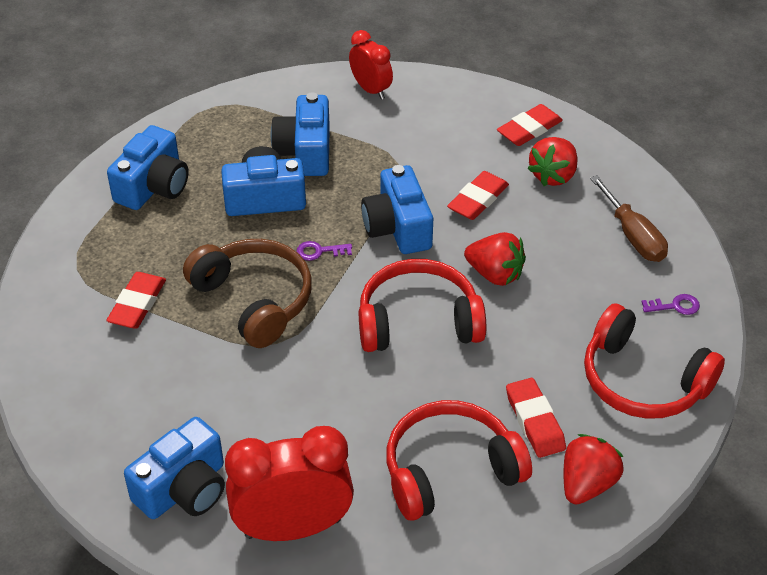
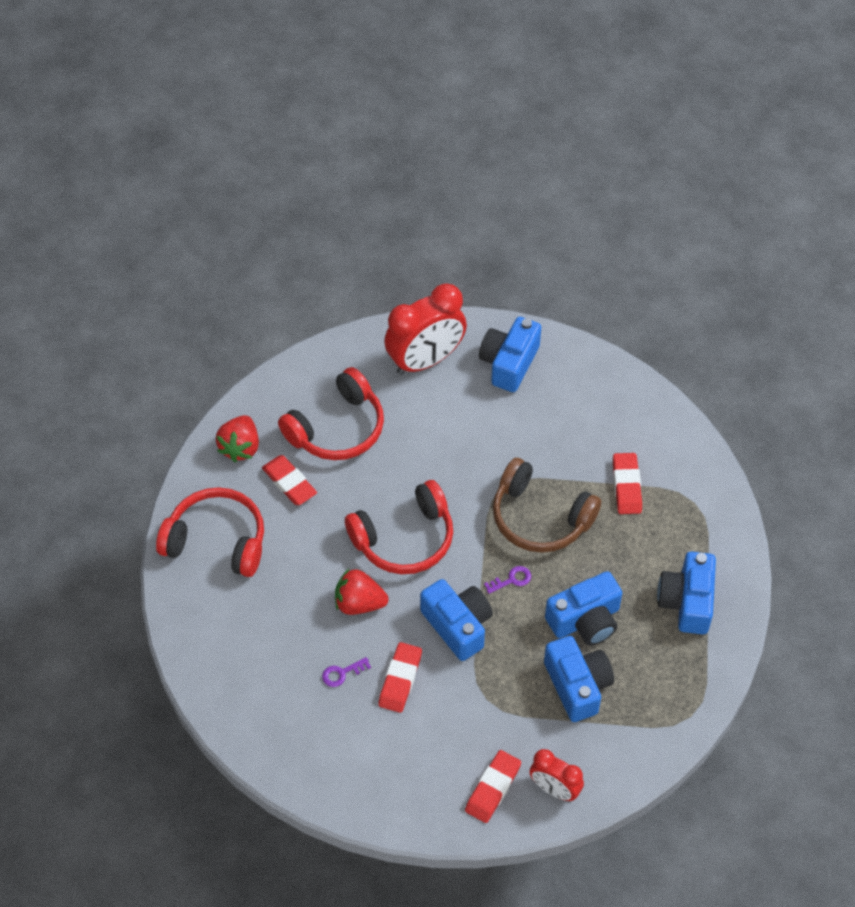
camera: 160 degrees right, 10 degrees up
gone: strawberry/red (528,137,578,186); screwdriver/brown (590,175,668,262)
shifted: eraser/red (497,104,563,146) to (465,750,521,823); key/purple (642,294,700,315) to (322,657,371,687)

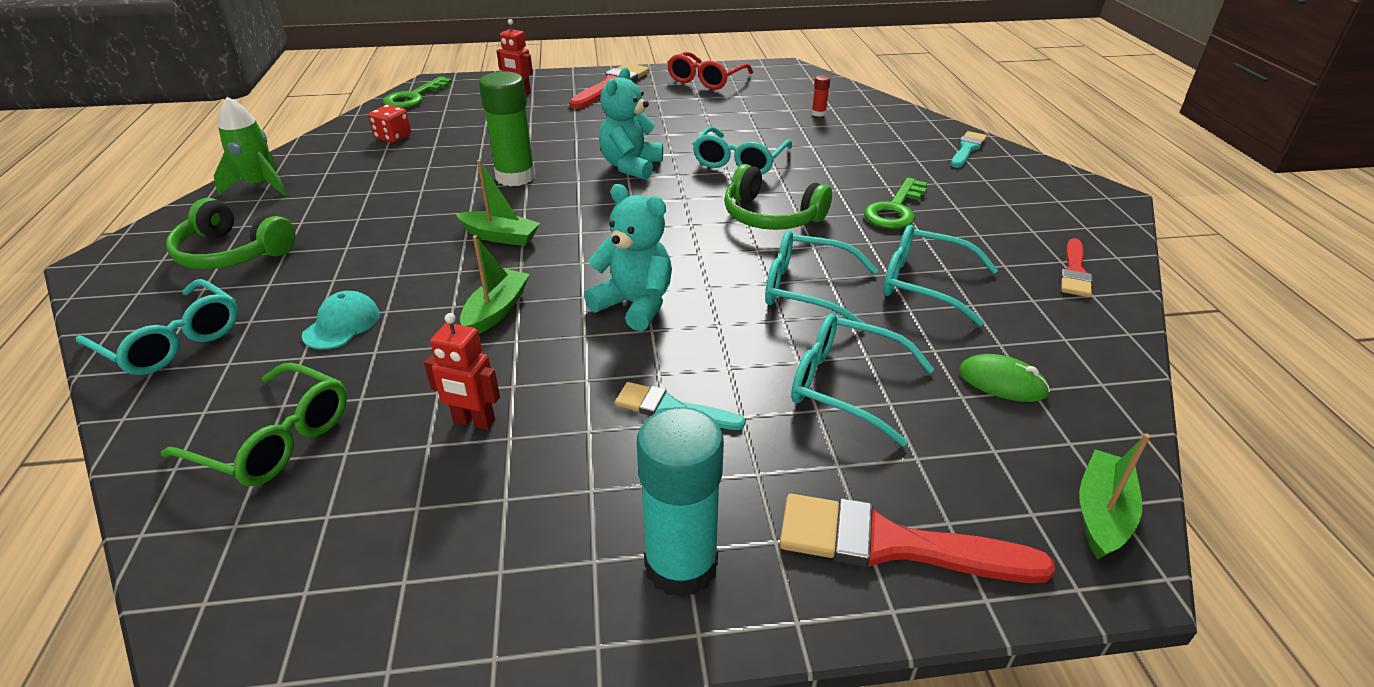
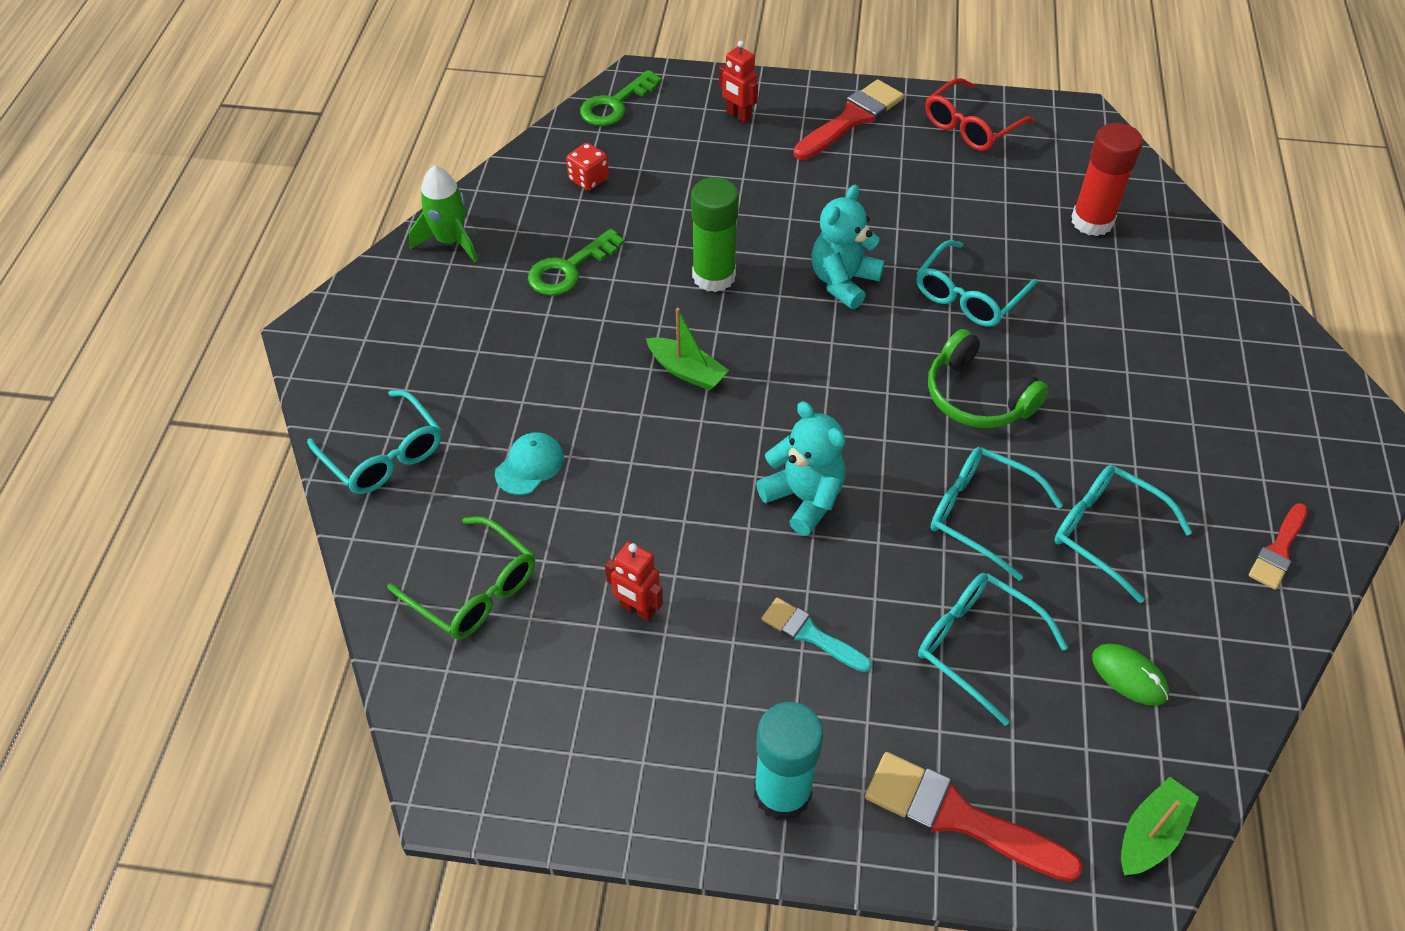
camera: 15 degrees right, 15 degrees up
gone: headphones/green (166,198,295,269); boat/green (460,235,530,334); brush/turquoise (951,131,987,168)
shifted: key/green (864,177,927,229) to (528,229,625,296)
scaled: glue stick/red (812,75,830,117) = (1071,123,1143,236) x2.35

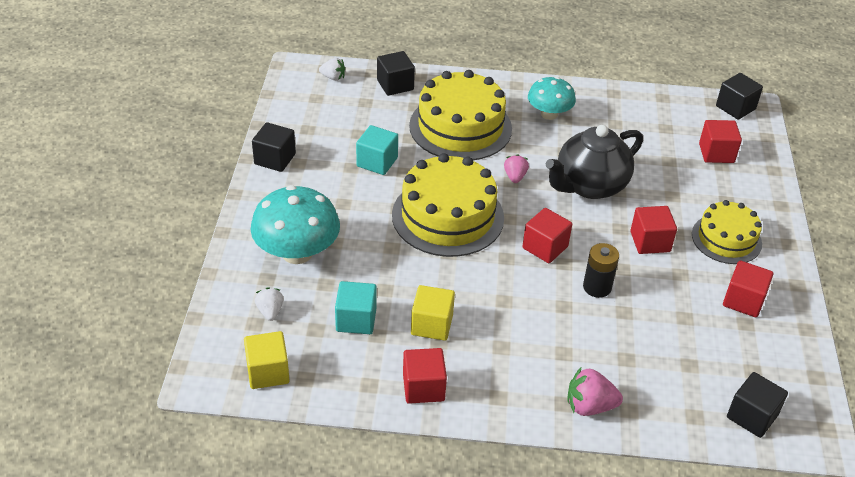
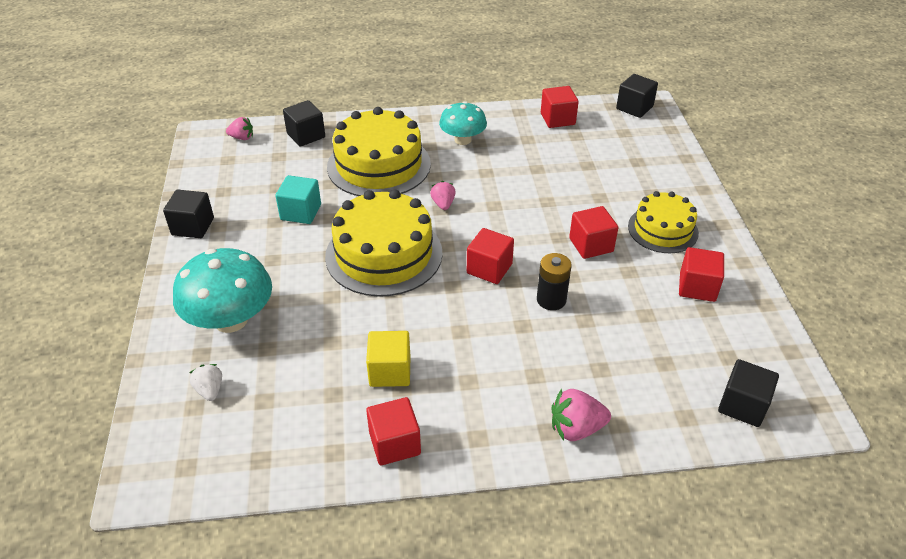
camera: 10 degrees left, 0 degrees up
gone: cube/yellow (244,331,290,389); cube/turquoise (335,281,377,334); teapot/black (546,125,643,199)
shifted: cube/red (699,120,742,163) to (541,86,579,128)
repainted: strawberry/white (319,58,345,81) to strawberry/pink (226,117,253,140)

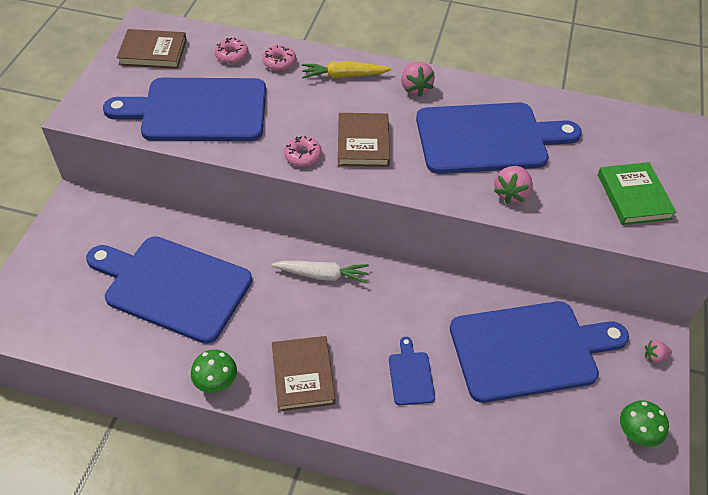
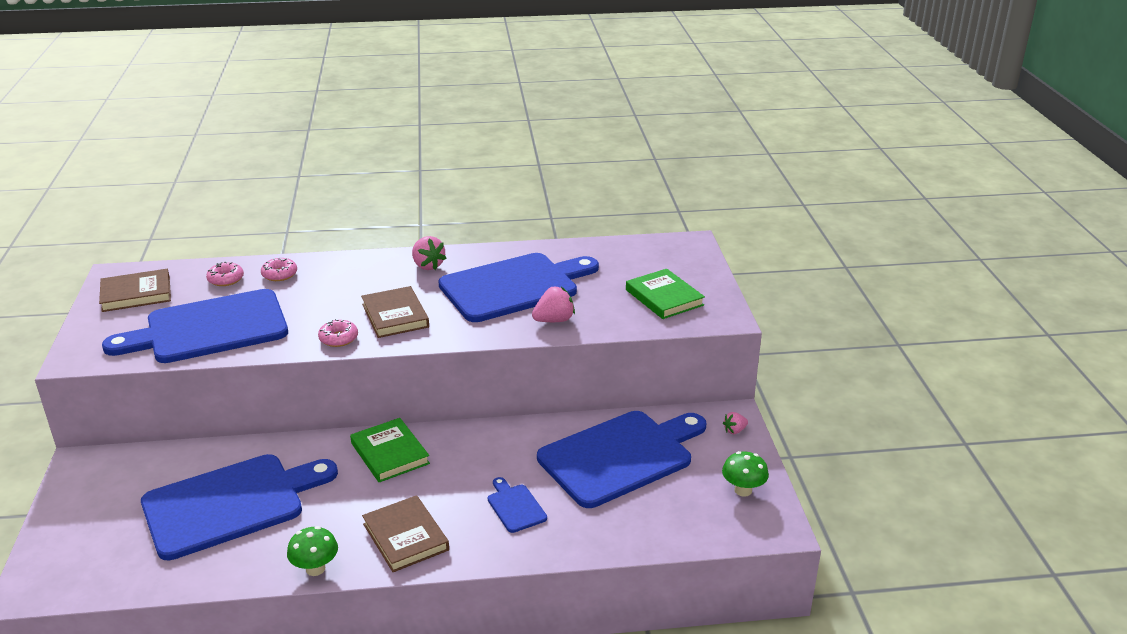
camera: 20 degrees left, 20 degrees down
gone: carrot/yellow (302,61,392,78)
swapped: carrot/white (271,261,369,284) to book/green (350,418,430,482)
rotated: cutting board/blue (86,236,252,344) = (141,454,338,560) 150 degrees clockwise; strawberry/pink (494,166,533,204) = (532,286,575,322) 120 degrees counterclockwise

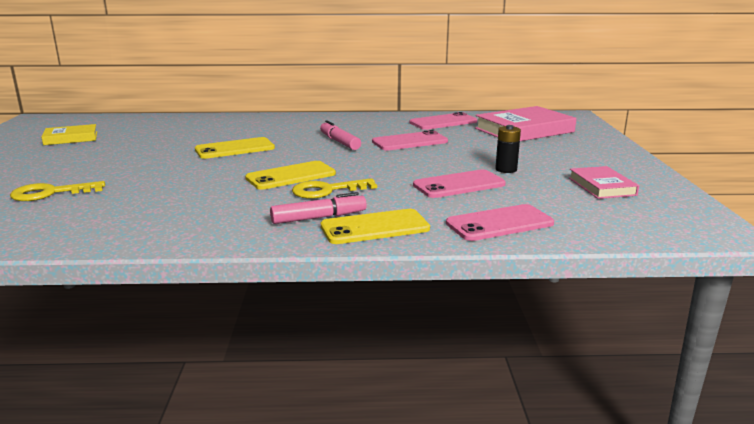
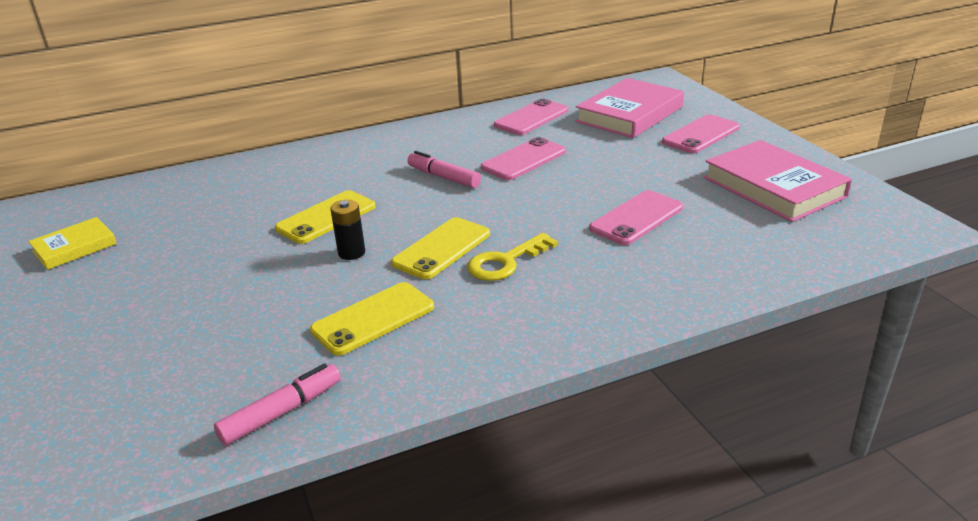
camera: 20 degrees left, 10 degrees up
gone: key/yellow (10,181,105,201)
shifted: marker/pink (270,192,367,224) to (214,363,341,445); phone/yellow (321,209,430,244) to (310,282,434,356); phone/pink (446,204,554,241) to (662,114,740,153); battery/black (495,125,521,173) to (330,200,365,260)
scaled: book/pink (569,166,639,199) = (704,140,852,222) x1.77

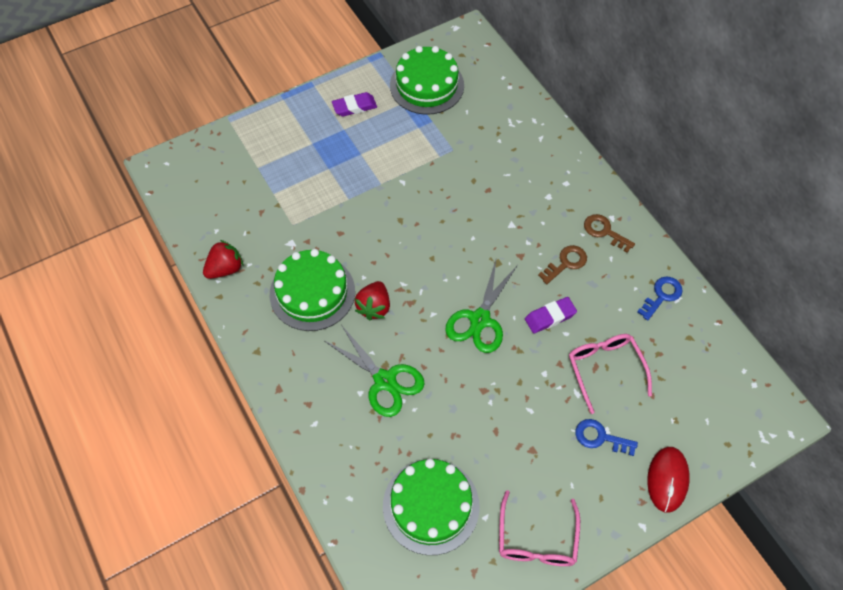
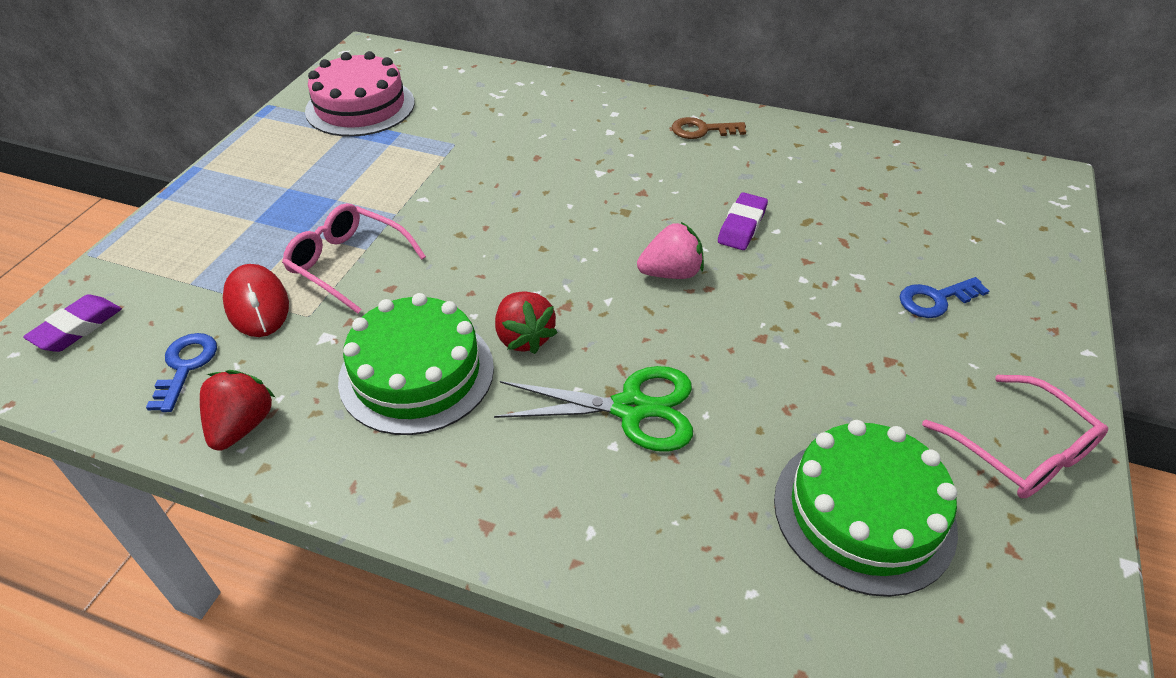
camera: 40 degrees left, 15 degrees down
gone: key/brown (538,245,587,284)
shifted: eraser/purple (332,92,377,117) to (23,294,122,352); glasses/pink (569,334,652,414) to (282,203,426,314); key/blue (637,276,683,320) to (146,333,217,412); mouse/red (647,447,690,513) to (223,264,289,337)
swapped: scissors/green (445,260,518,353) to strawberry/pink (637,222,704,279)
repainted: cake/green (390,46,464,115) to cake/pink (305,51,415,137)

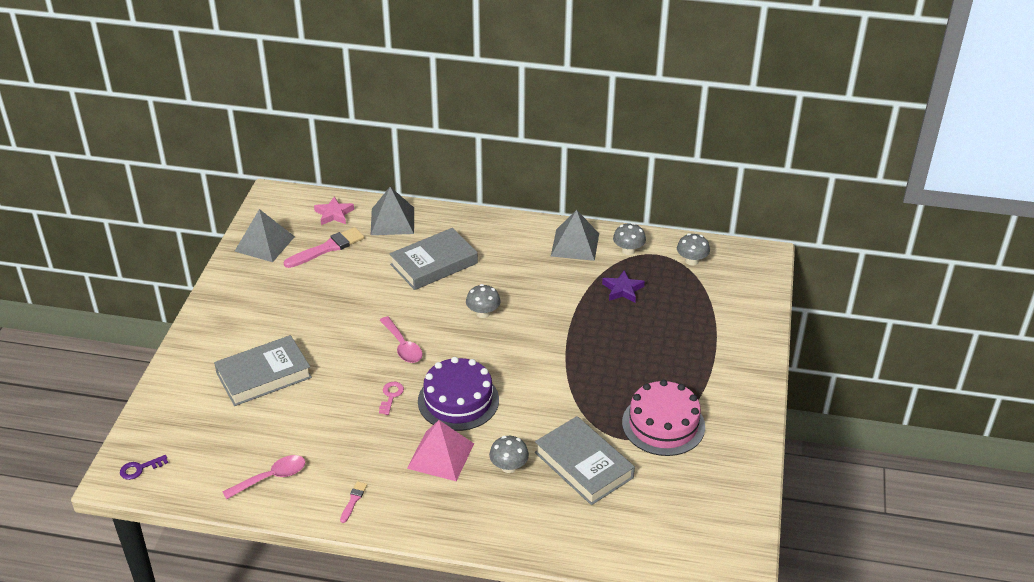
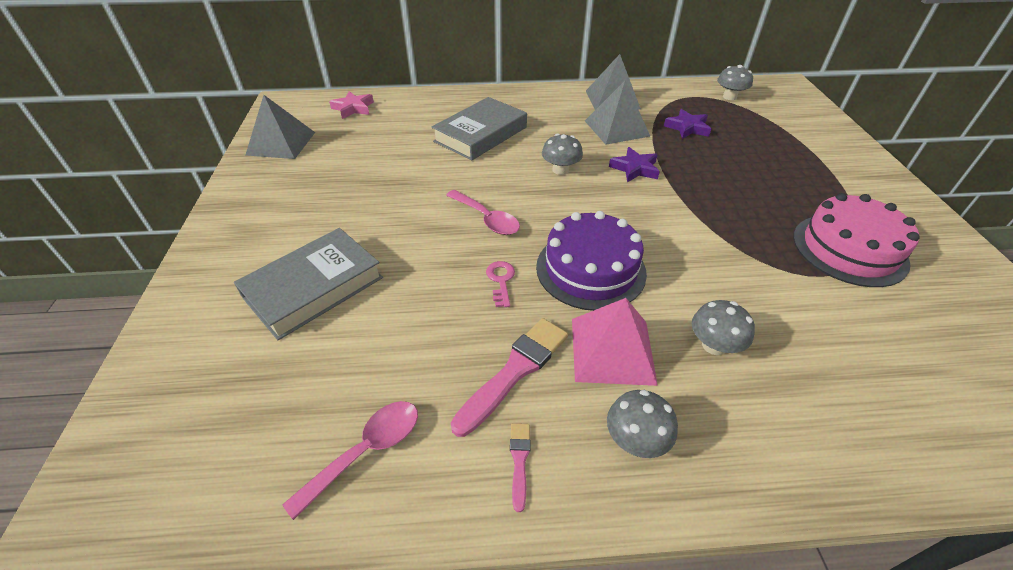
camera: 15 degrees left, 5 degrees up
gone: key/purple (120,455,168,480); book/grey (535,416,635,505)
new: star/purple (609,147,660,183)
shifted: brush/pink (284,227,364,268) to (451,318,568,437); pyramid/grey (371,187,414,235) to (585,81,650,145); mushroom/grey (613,223,646,255) to (607,390,678,458)

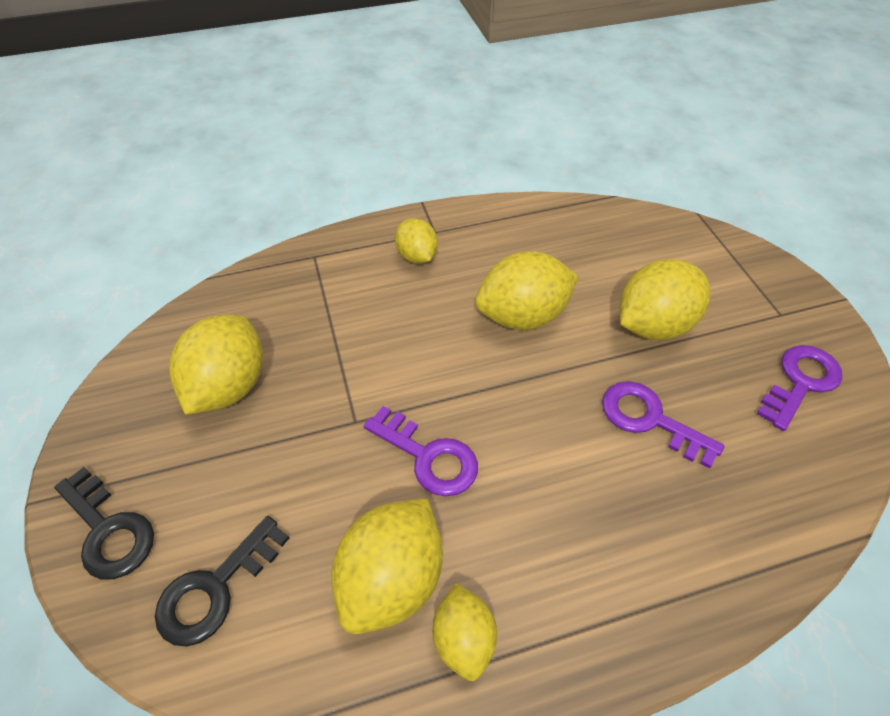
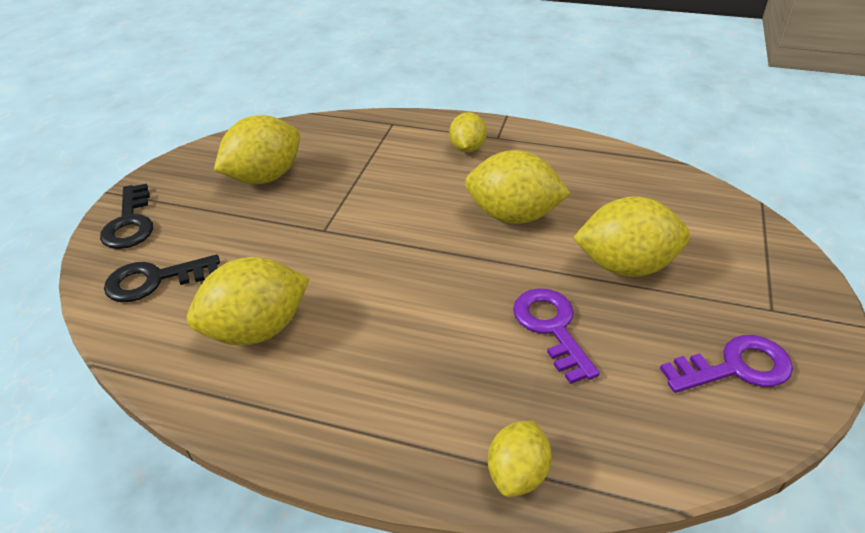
camera: 35 degrees right, 10 degrees down
gone: key/purple (364,406,478,497)
shifted: lemon/yellow (432,583,497,681) to (488,421,552,497)

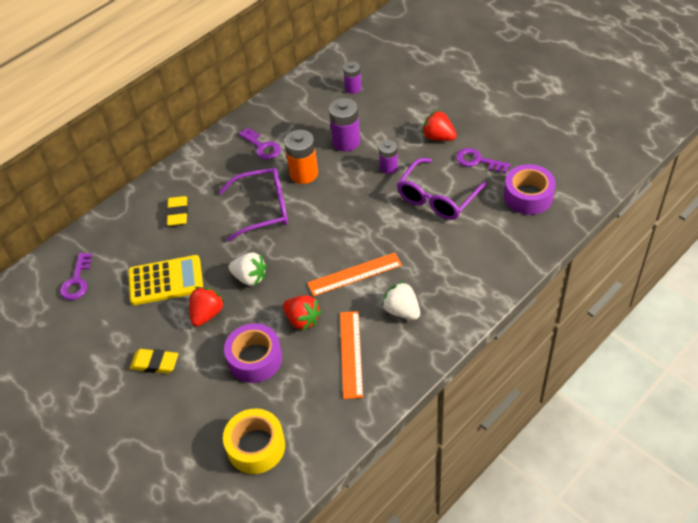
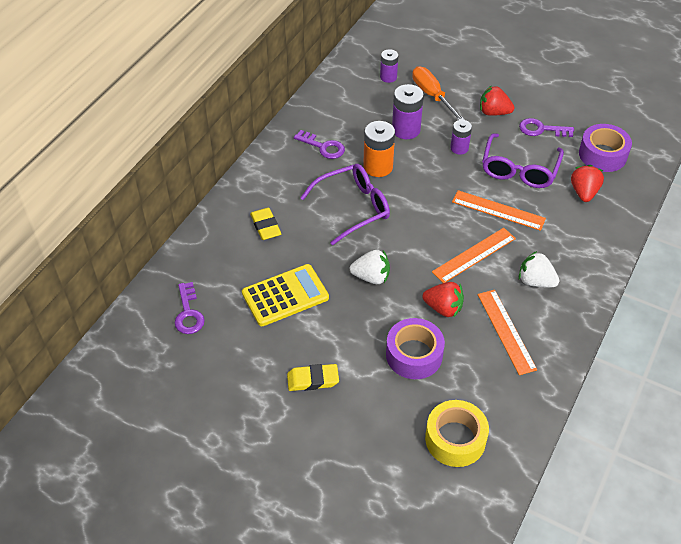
camera: 20 degrees left, 0 degrees up
new: screwdriver/orange (412,66,465,120); ruler/orange (452,190,546,231)
shifted: strawberry/red (189,287,225,326) to (571,165,604,202)

